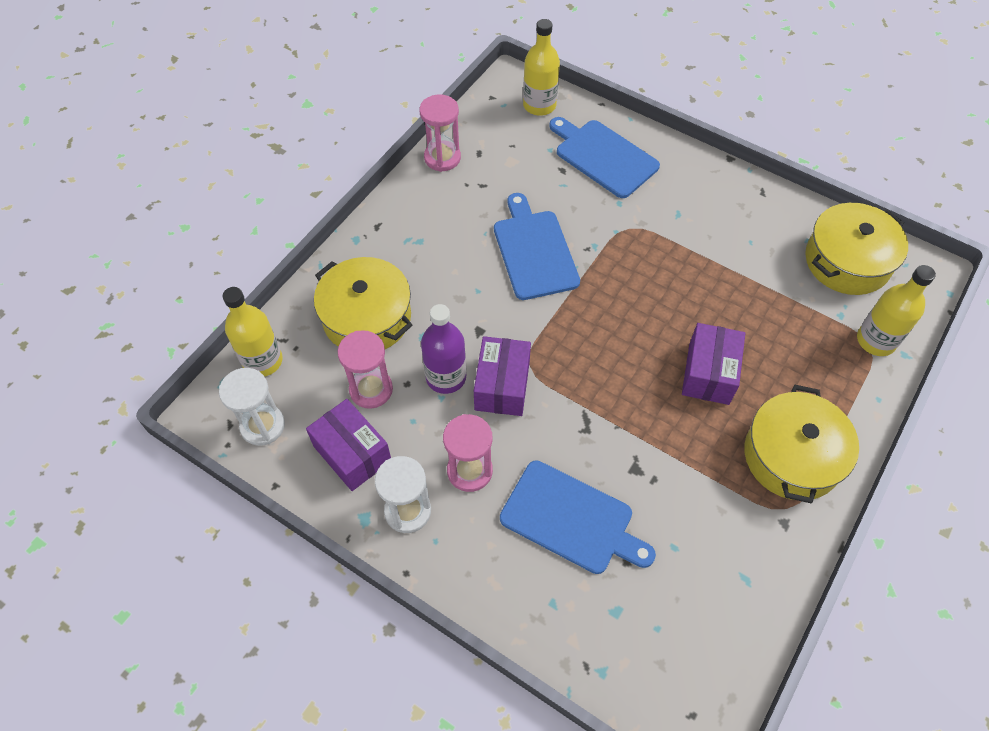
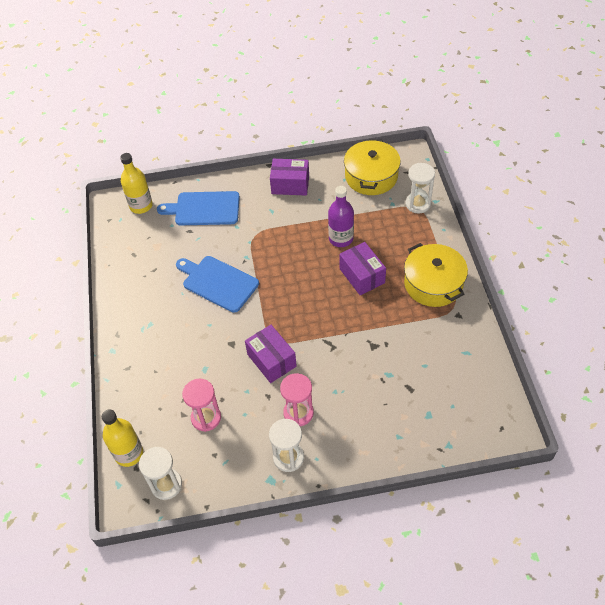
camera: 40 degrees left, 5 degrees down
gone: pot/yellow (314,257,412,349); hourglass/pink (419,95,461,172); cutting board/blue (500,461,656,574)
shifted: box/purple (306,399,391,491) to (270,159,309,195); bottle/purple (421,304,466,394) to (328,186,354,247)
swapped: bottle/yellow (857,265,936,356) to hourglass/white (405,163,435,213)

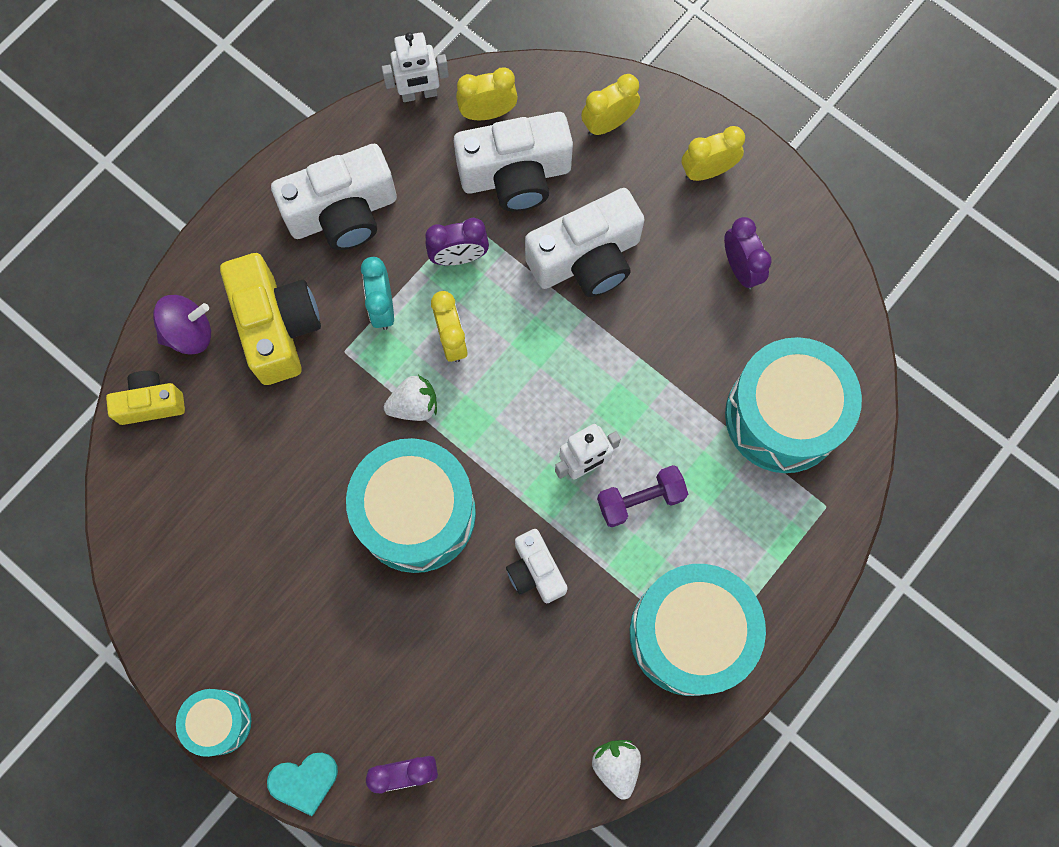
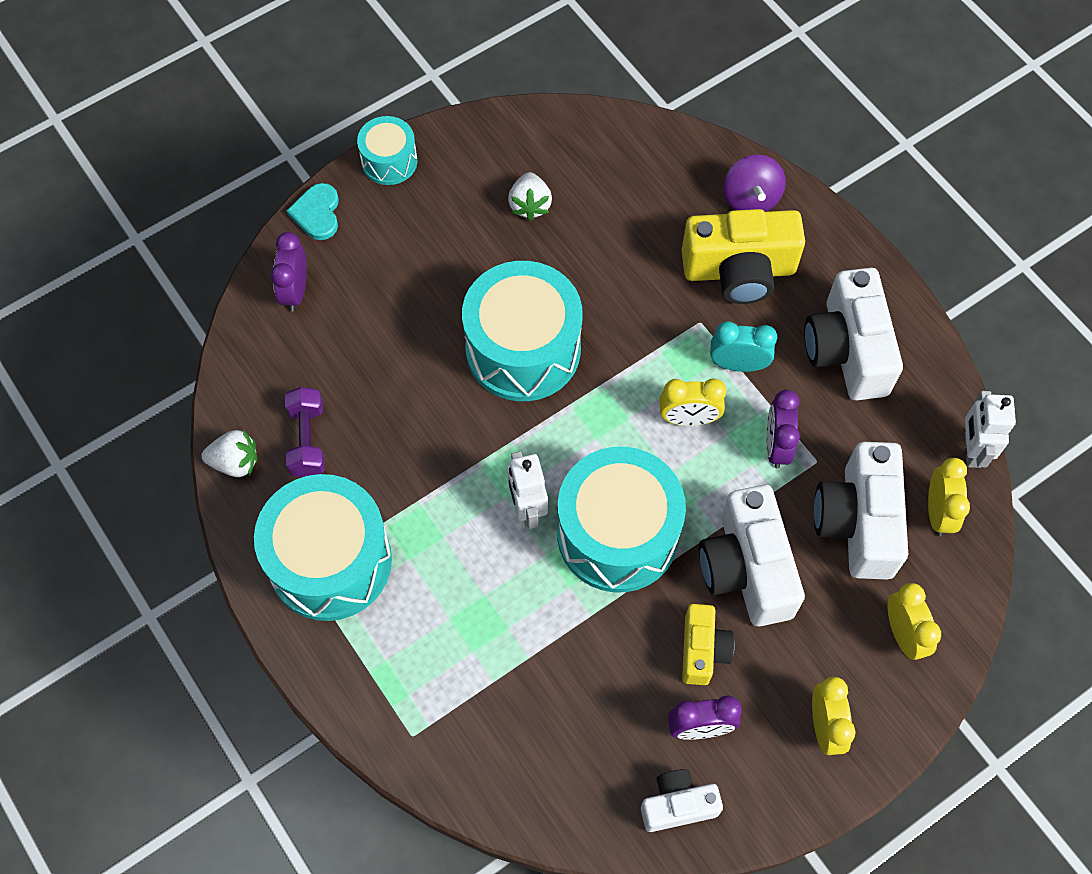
camera: 105 degrees right, 10 degrees down
shifted: camera/yellow (106,371,185,425) to (682,604,735,685); strawberry/white (384,375,437,421) to (508,172,552,221); camera/white (506,529,568,603) to (641,769,723,832); dumbbell/purple (597,465,688,527) to (285,387,325,477); drum/turquoise (725,337,862,473) to (557,447,686,592)

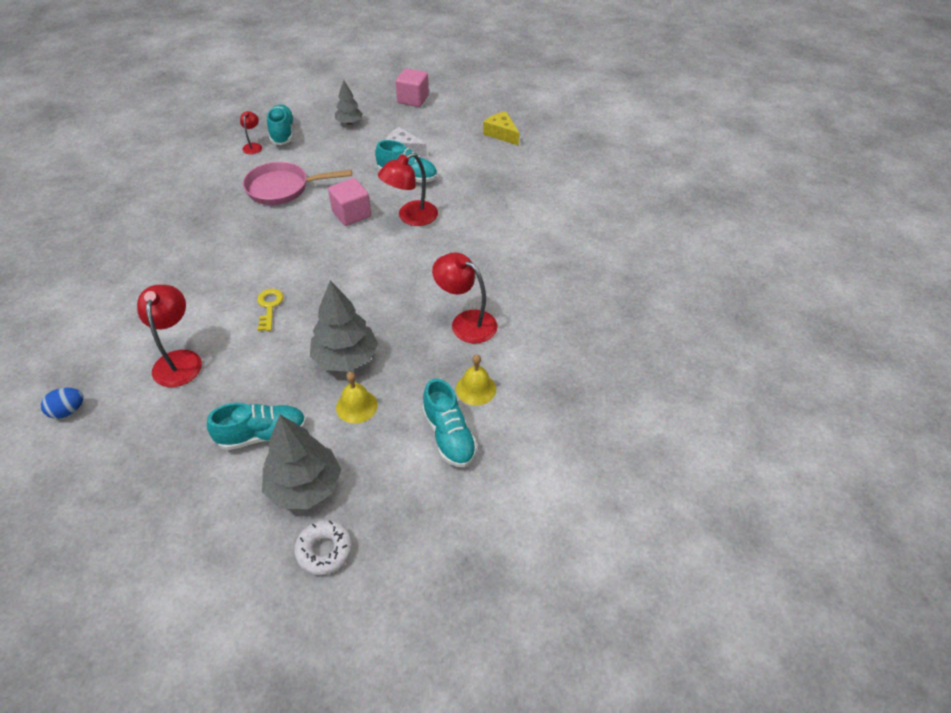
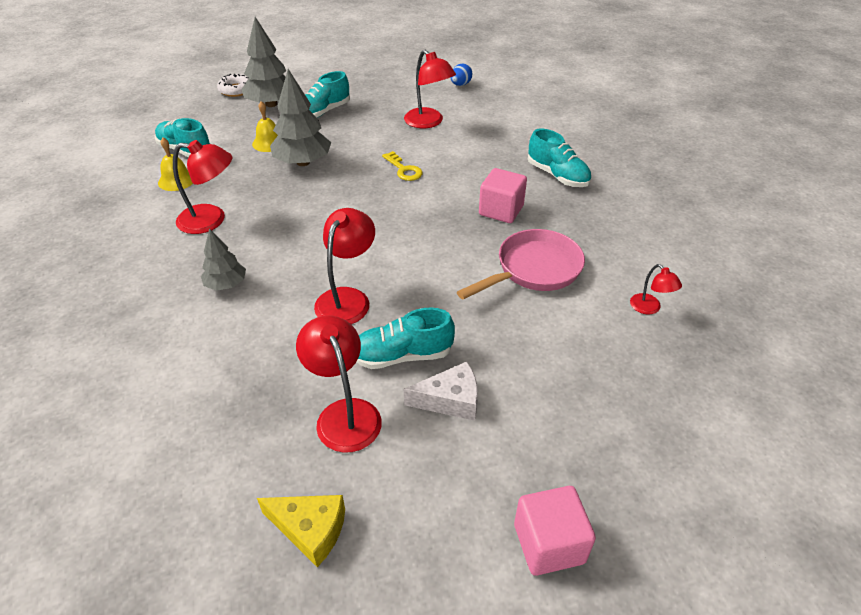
camera: 150 degrees right, 5 degrees down
new: lamp/red (296,316,382,453)
shifted: shoe/turquoise (267,104,294,145) to (528,128,591,187); cube/pink (328,178,371,226) to (479,168,527,223); tree/grey (334,80,363,125) to (201,229,246,291)

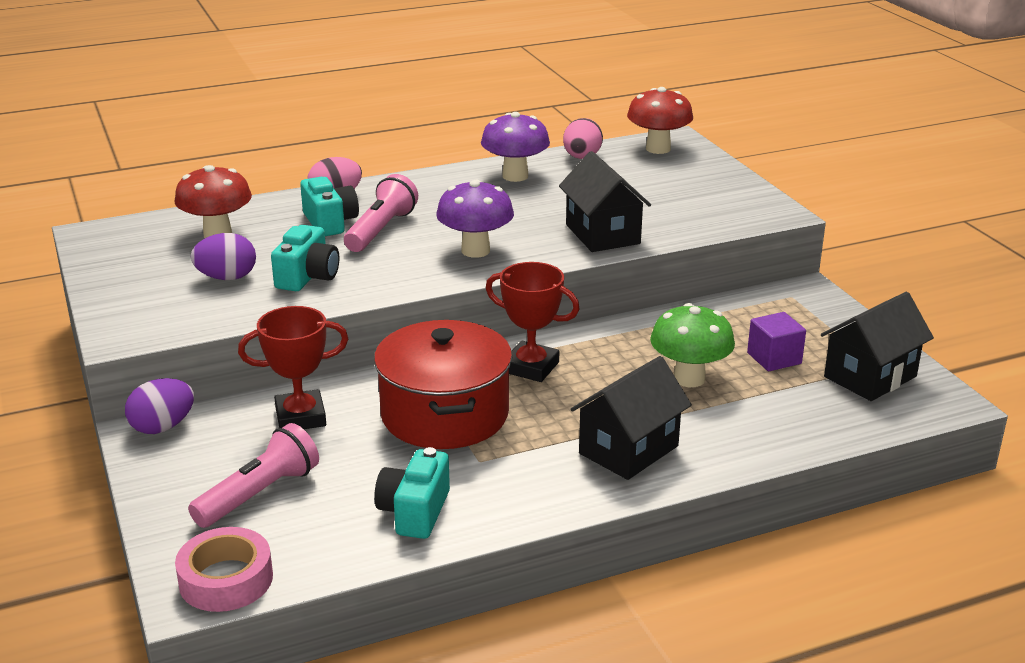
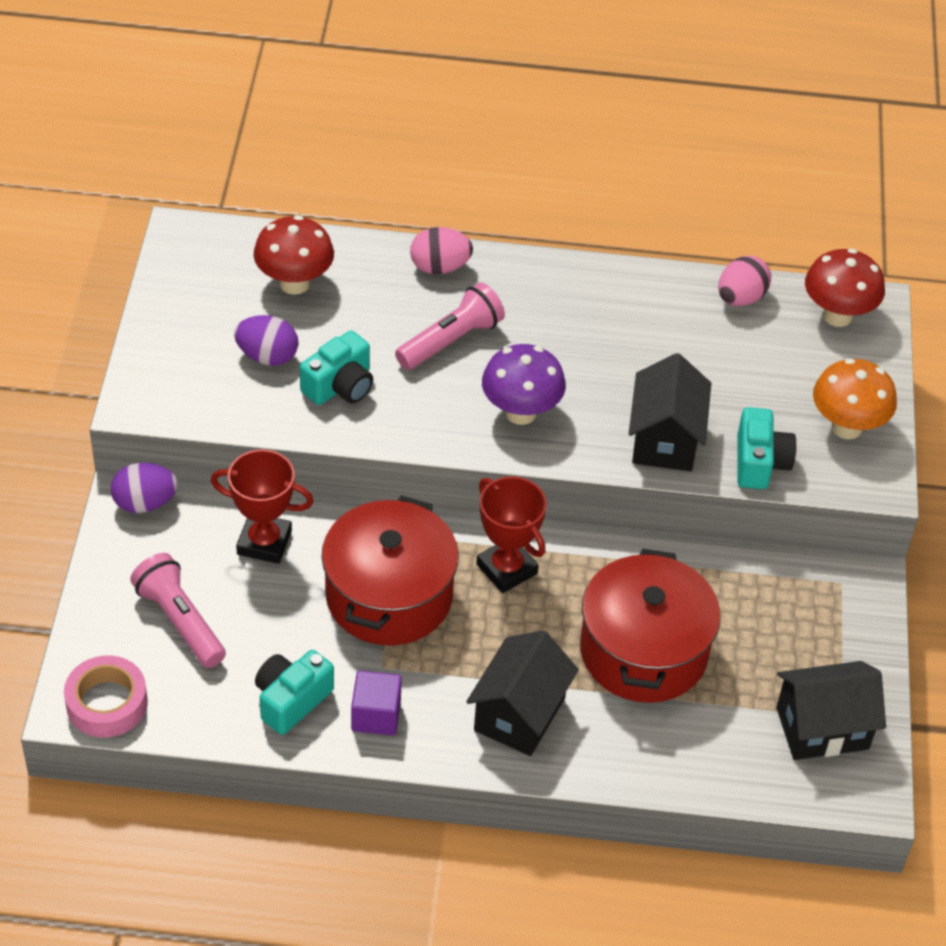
camera: 25 degrees right, 20 degrees up
gone: mushroom/purple (481,112,550,182)
new: mushroom/orange (813,358,897,439)
shifted: camera/turquoise (300,177,359,236) to (737,407,796,489); cube/purple (747,312,806,371) to (351,671,402,736)
swapped: mushroom/green (650,303,735,387) to pot/red (580,548,720,703)
rotated: flashlight/pink (188,423,319,528) = (130,553,226,668) 105 degrees counterclockwise; house/black (570,356,692,480) = (466,630,579,756) 45 degrees counterclockwise

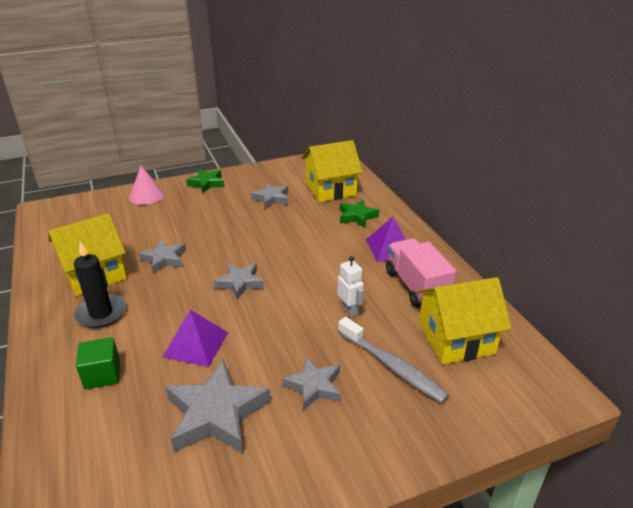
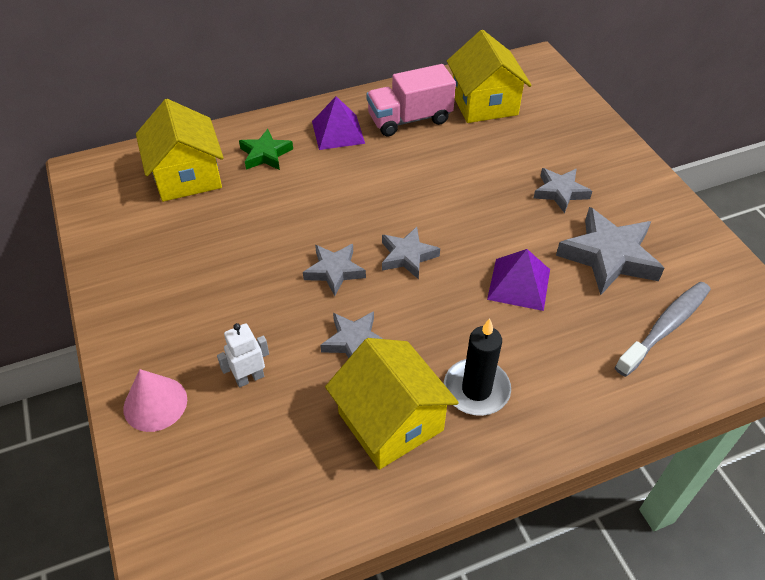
camera: 90 degrees left, 15 degrees up
gone: cube/green (76,337,120,389); star/green (186,169,224,193)
shifted: star/grey (251,183,289,209) to (303,244,366,296); robot/white (337,256,364,318) to (217,323,269,388); toothbrush/grey (338,317,449,403) to (615,281,711,377)

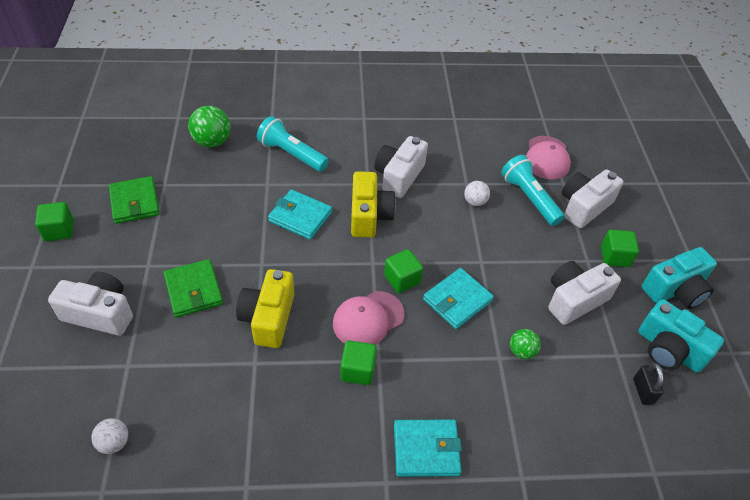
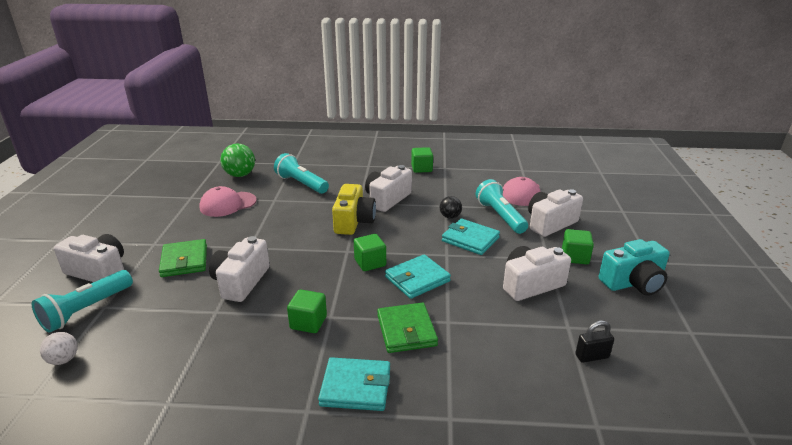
camera: 10 degrees right, 20 degrees down
gone: ball/green (510,329,541,359); camera/turquoise (638,299,724,373)
new: flashlight/turquoise (32,270,133,333)
shifted: cube/green (35,202,74,241) to (411,147,433,173); wallet/green (109,176,160,224) to (377,303,438,353); wallet/turquoise (268,189,332,240) to (442,219,500,255); cap/pink (333,291,405,345) to (199,186,257,217)
repainted: camera/yellow (236,269,294,348) to camera/white (209,236,270,302); ball/white (464,181,490,206) to ball/black (440,196,462,219)
rotated: padlock/black (633,363,664,405) = (575,320,614,363) 75 degrees clockwise

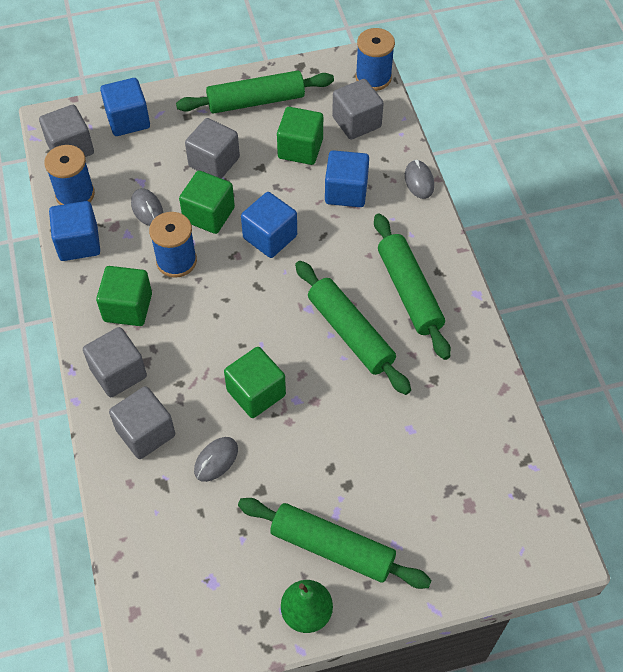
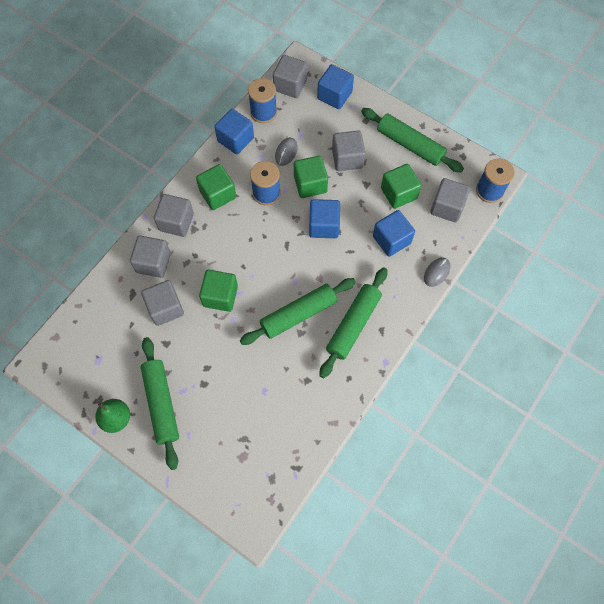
camera: 50 degrees right, 10 degrees up
swapped: mouse/grey (194,437,238,482) to cube/grey (141,280,184,326)
rotated: rolling pin/green (295,261,411,395) = (240,278,356,345) 45 degrees clockwise

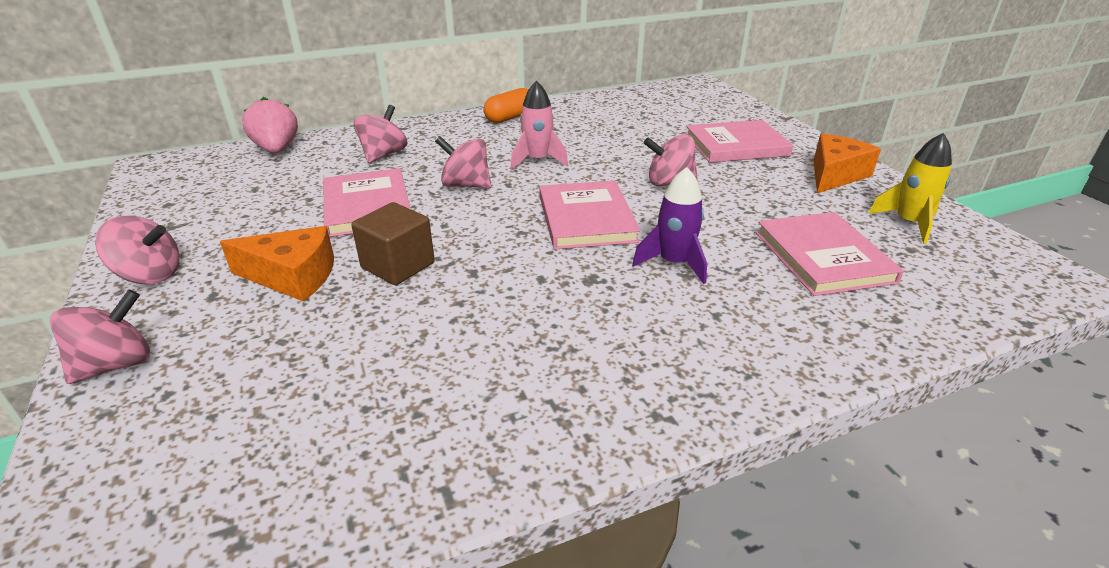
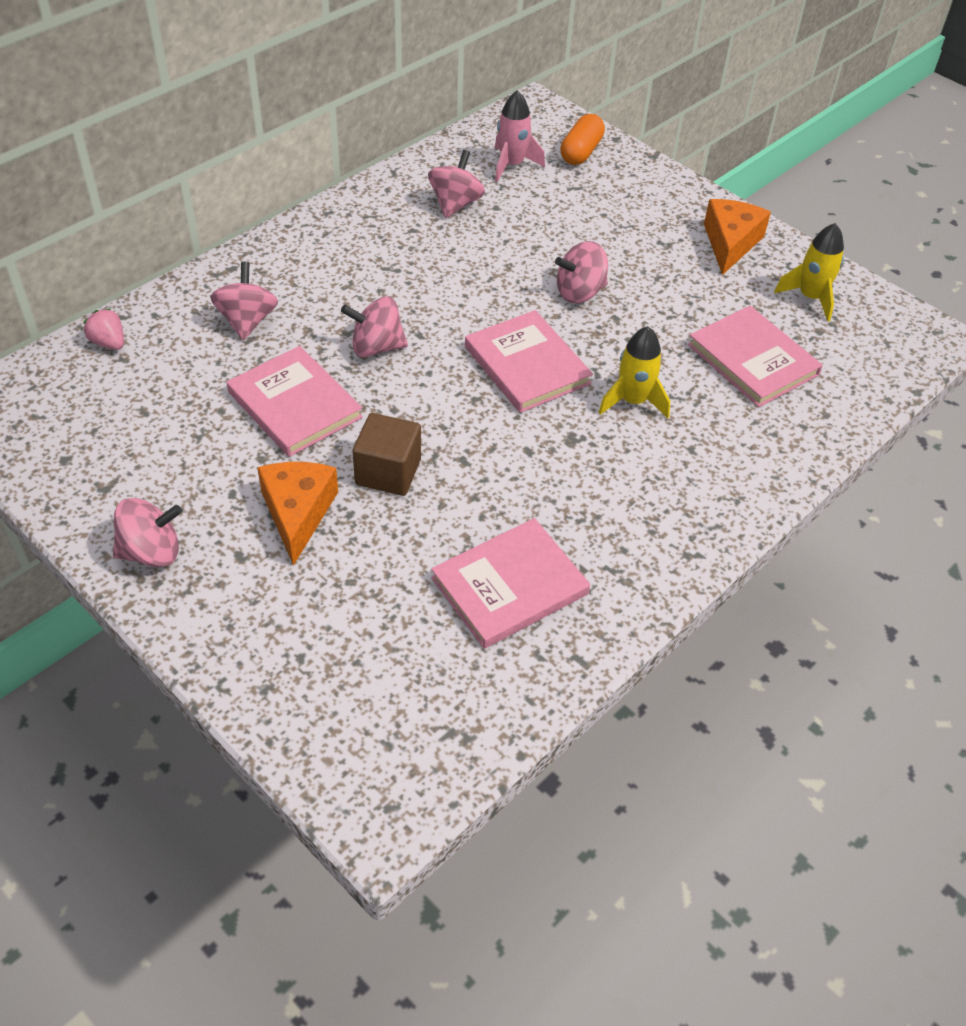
camera: 25 degrees left, 15 degrees up
shifted: spinning top/pink (50,290,150,384) to (428,150,485,218); capsule/orange (484,88,529,123) to (560,114,605,165); rocket/pink (511,80,568,170) to (495,91,545,182); book/pink (686,120,793,163) to (431,518,590,649)
repainted: rocket/purple (632,167,707,284) to rocket/yellow (599,326,670,418)
rotated: cheese/orange (220,226,334,302) = (257,462,338,566) 75 degrees counterclockwise
scaled: strawberry/pink (242,97,298,153) = (83,309,124,350) x0.60

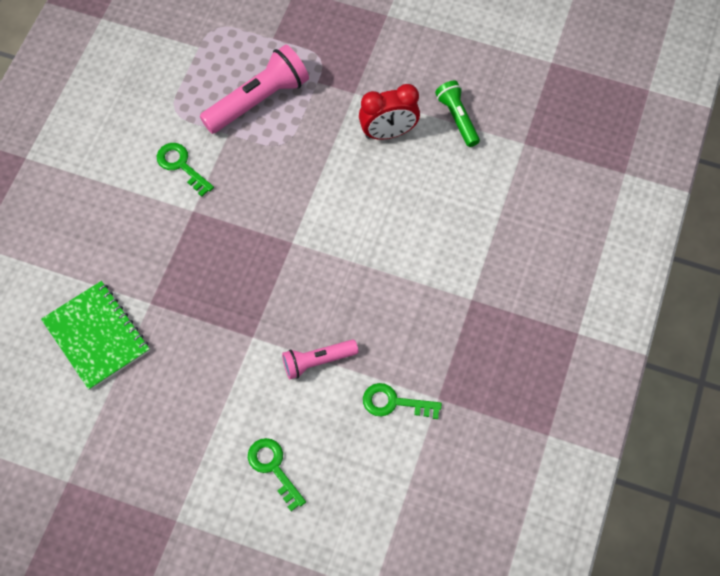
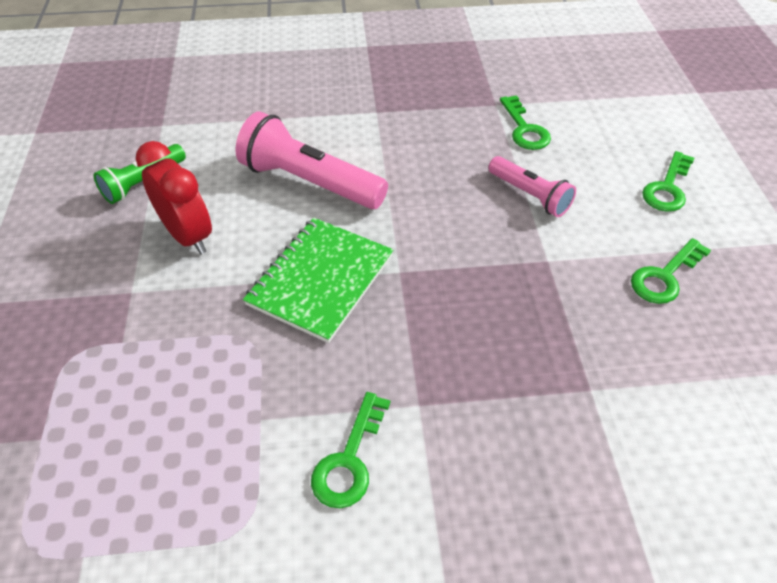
camera: 115 degrees left, 15 degrees down
new: key/green (631,238,711,304)
shifted: notebook/green (41,281,150,390) to (243,217,394,343); flashlight/pink (200,44,309,134) to (235,111,388,209)

